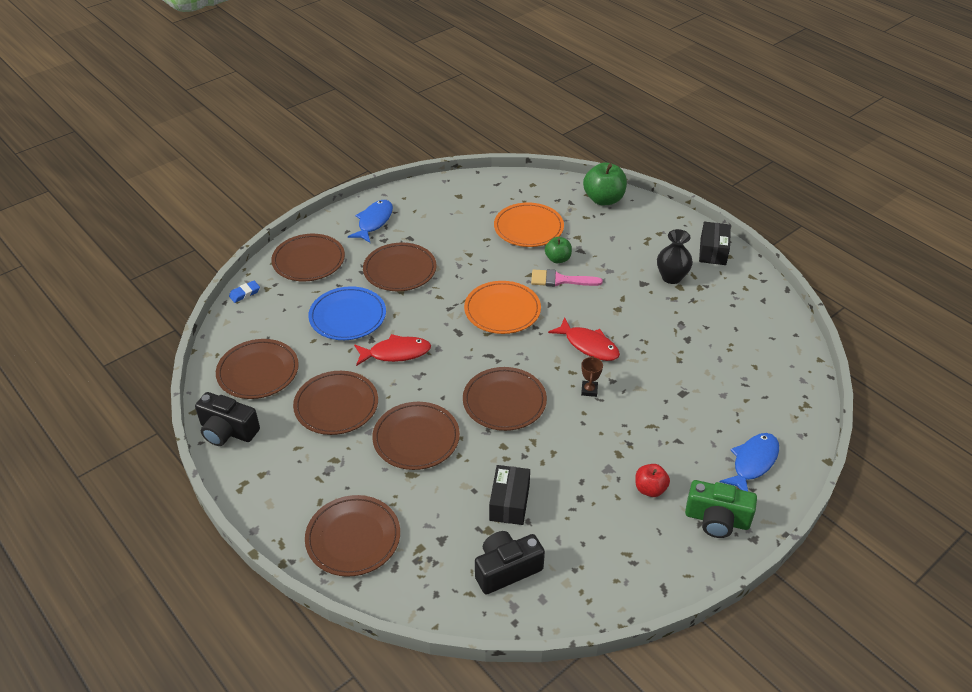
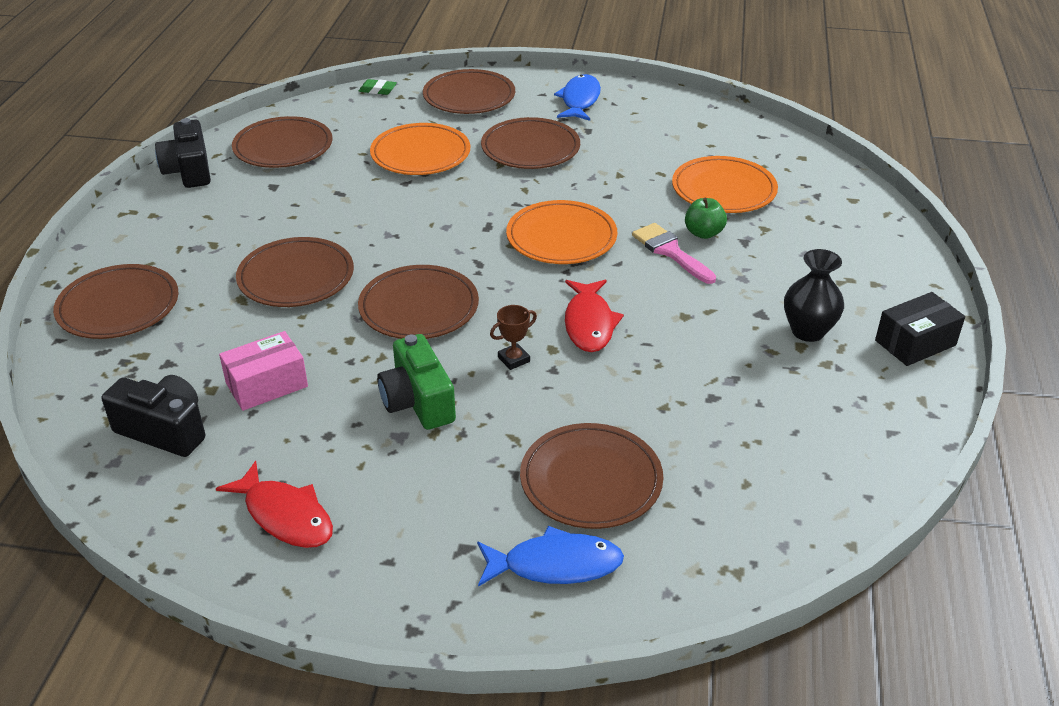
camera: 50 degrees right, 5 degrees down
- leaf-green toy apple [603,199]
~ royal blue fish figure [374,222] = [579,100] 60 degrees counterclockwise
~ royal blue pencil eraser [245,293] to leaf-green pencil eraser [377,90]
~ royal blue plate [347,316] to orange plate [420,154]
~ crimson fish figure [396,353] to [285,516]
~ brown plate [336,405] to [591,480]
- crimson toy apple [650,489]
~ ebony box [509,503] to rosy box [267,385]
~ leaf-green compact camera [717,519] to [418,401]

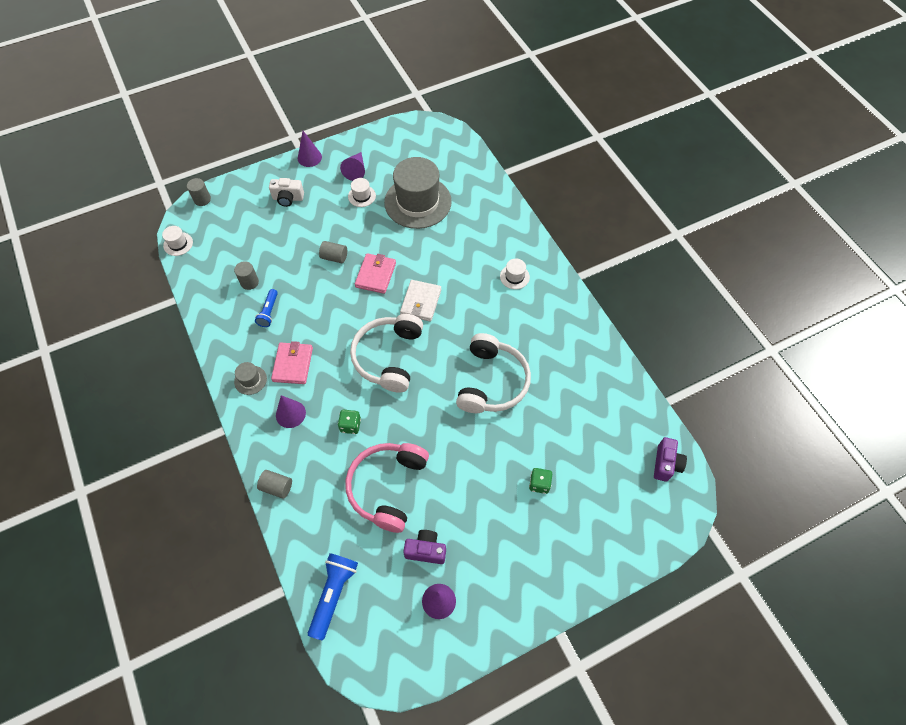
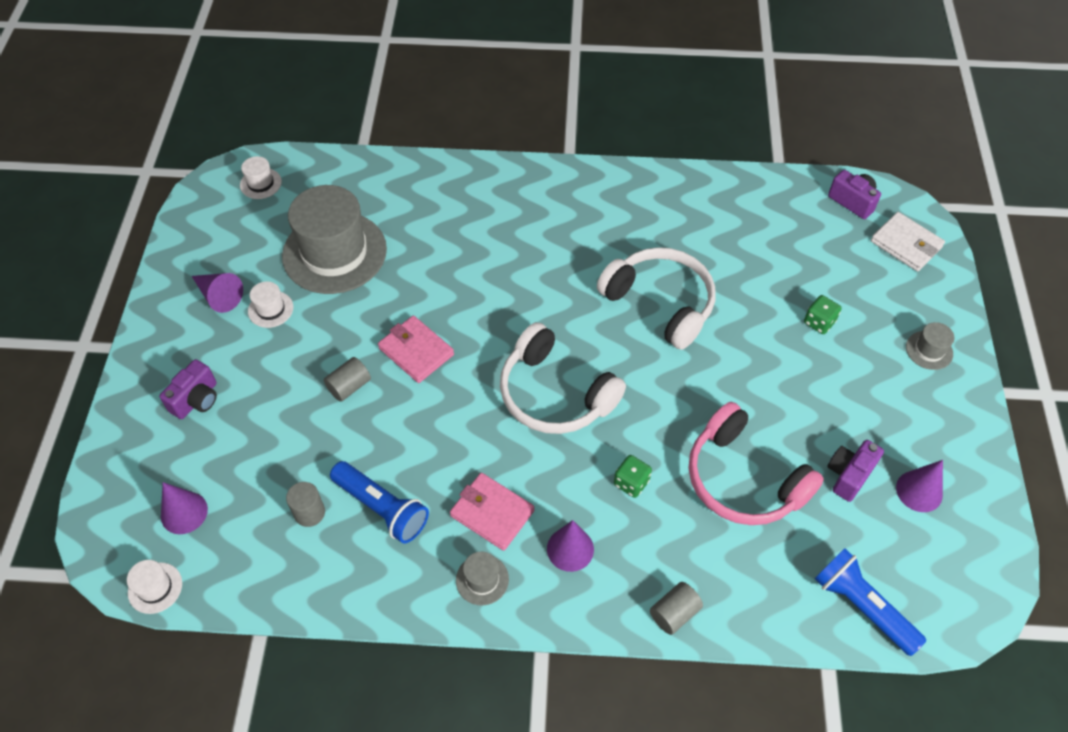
camera: 60 degrees left, 5 degrees down
~ violet solid cone [309,157] to [184,512]
- ash-grey solid cylinder [202,199]
~ pure white compact camera [288,198] to violet compact camera [196,400]
~ pure white hat [514,277] to [260,183]
~ pure white billfold [421,302] to [906,244]
~ royal blue torch [269,312] = [382,508] x1.61
+ ash-grey hat [929,350]

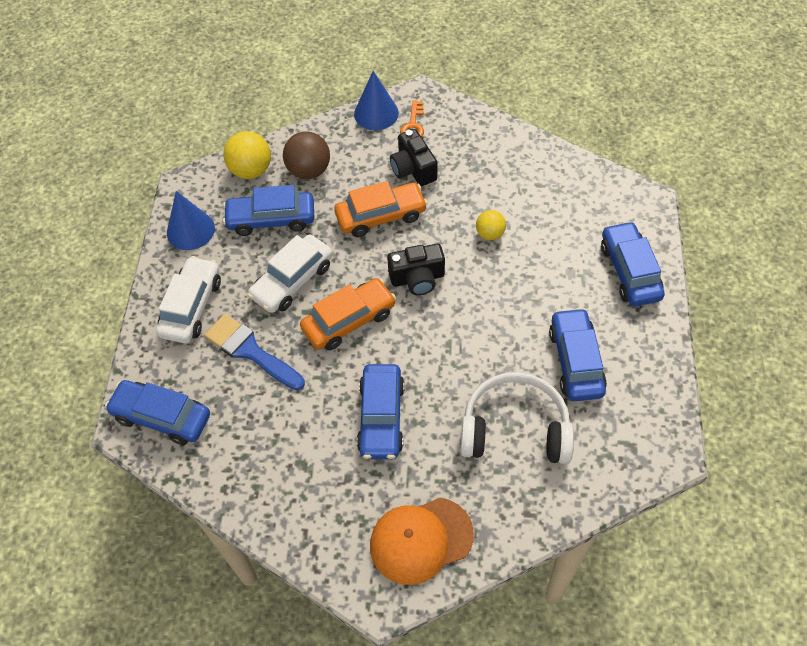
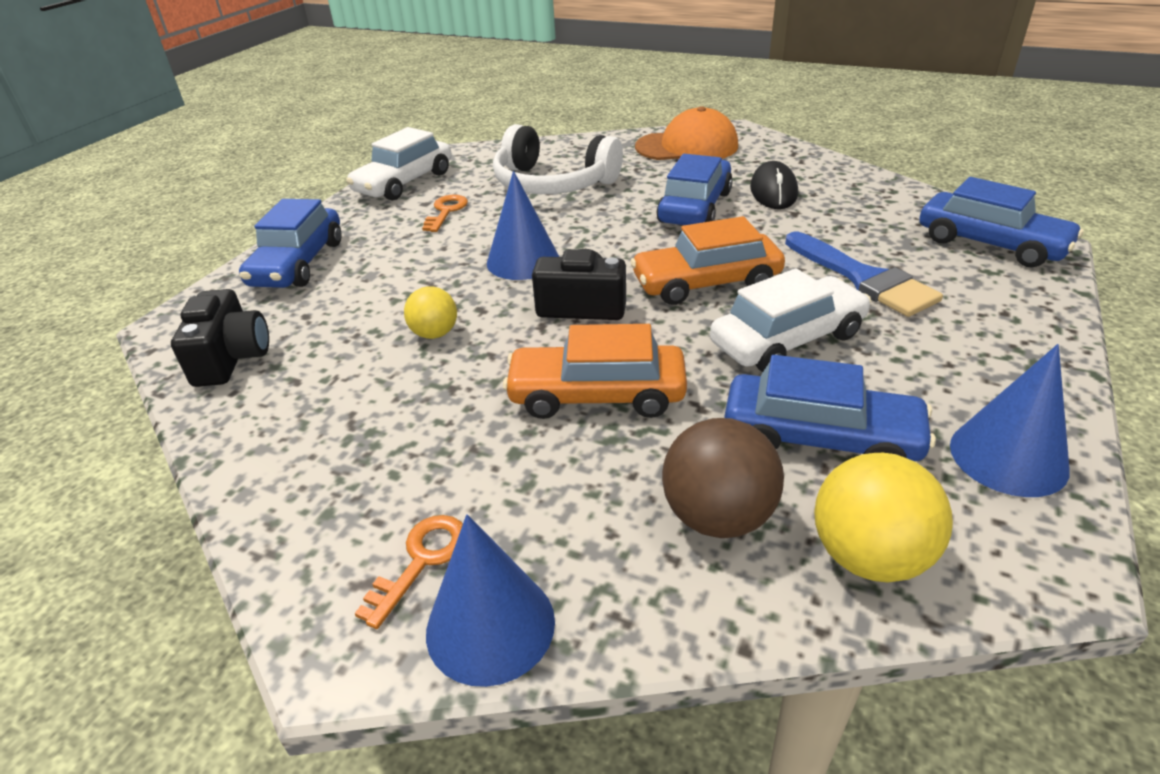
camera: 160 degrees left, 20 degrees down
~ ebony compact camera [413,169] to [232,358]
~ pure white toy car [191,307] to [404,182]
~ royal blue toy car [576,361] to orange door key [446,211]
+ ebony mouse [773,191]
+ royal blue solid cone [523,261]

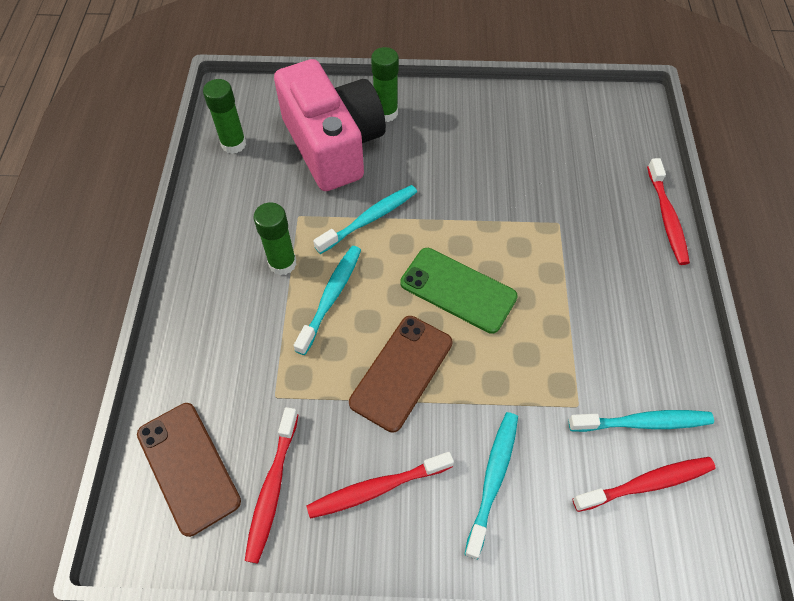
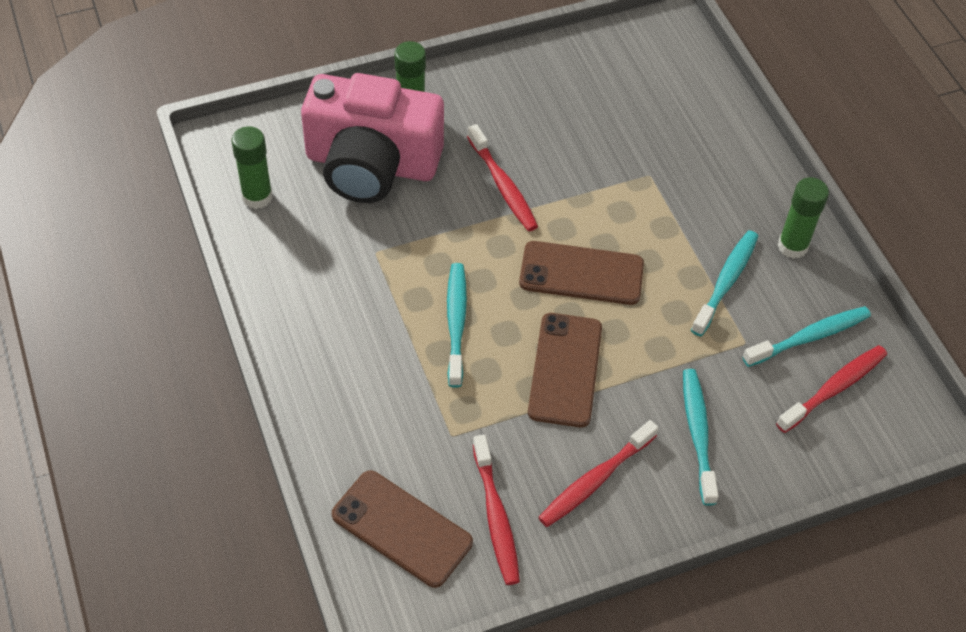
camera: 25 degrees left, 5 degrees down
~ rosy compact camera [333,145] = [371,164] 150 degrees clockwise
~ crimson tooth brush [666,217] to [503,185]
~ teal tooth brush [369,219] to [726,282]
~ leaf-green glue stick [282,263] to [792,246]
~ leaf-green phone [458,290] to brown phone [581,273]

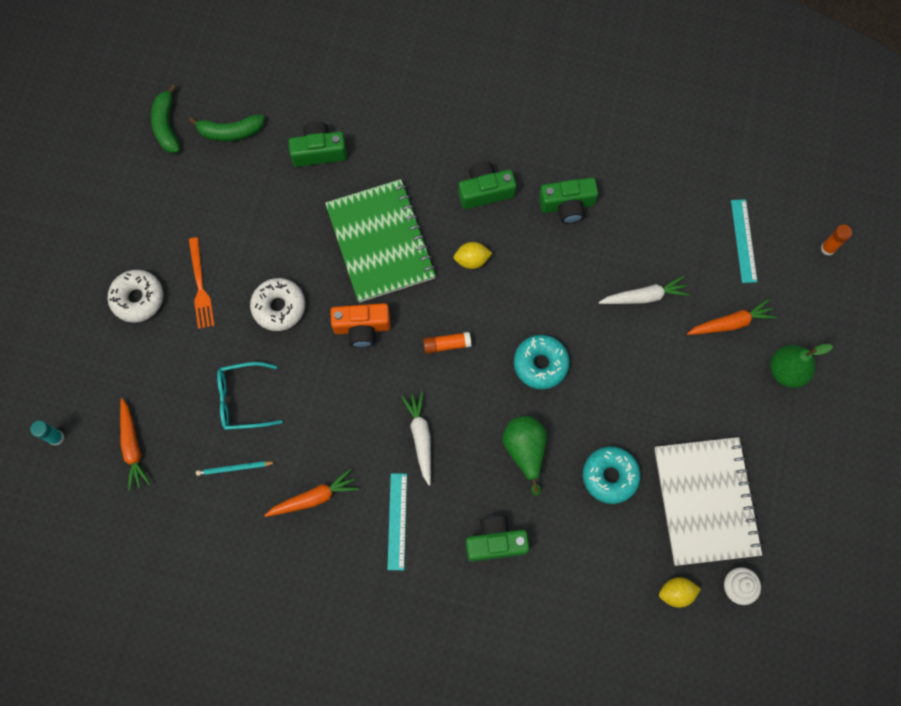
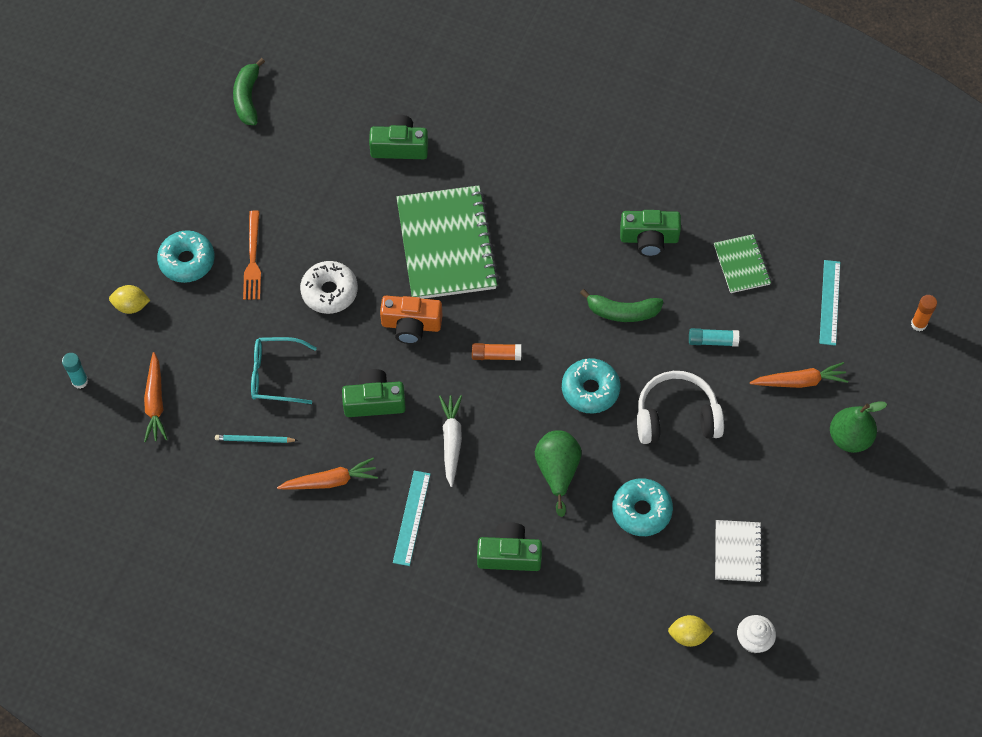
camera: 10 degrees right, 10 degrees down
~ leaf-green banana fruit [230,132] to [622,312]
~ leaf-green compact camera [485,191] to [374,401]
~ bright yellow toy lemon [472,260] to [131,306]
~ pure white doughnut [138,298] to teal doughnut [187,261]
~ pure white toy carrot [644,296] to teal glue stick [712,341]
~ pure white notebook [705,501] = [737,552] x0.49
+ leaf-green notebook [741,265]
+ pure white headphones [676,417]

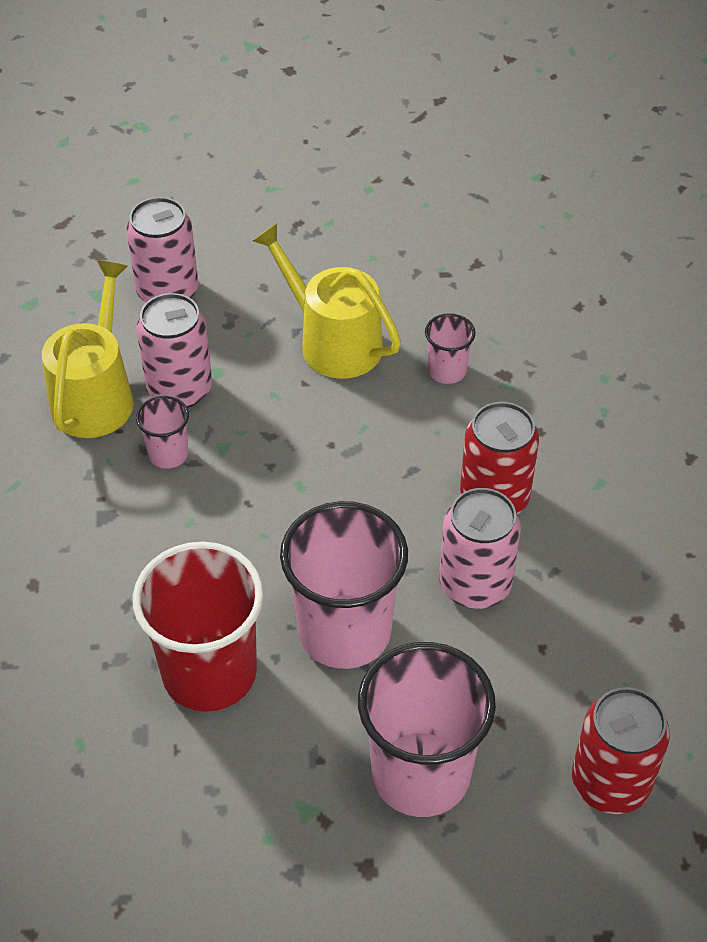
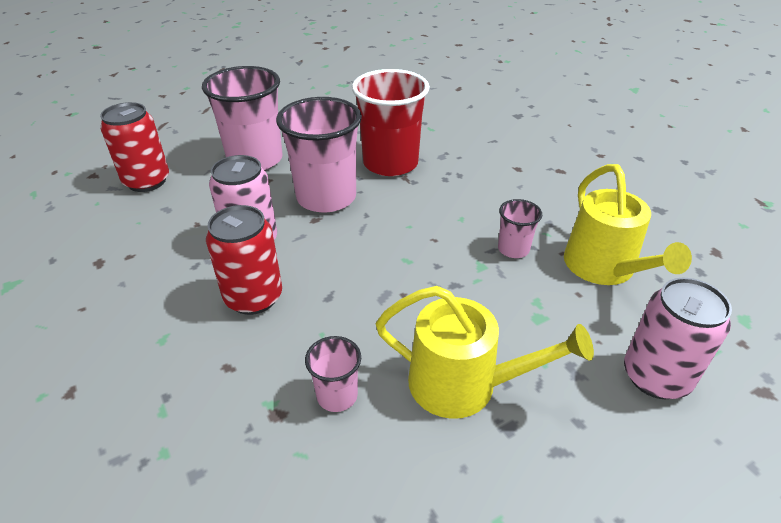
camera: 155 degrees right, 10 degrees down
- rosy can [180,389]

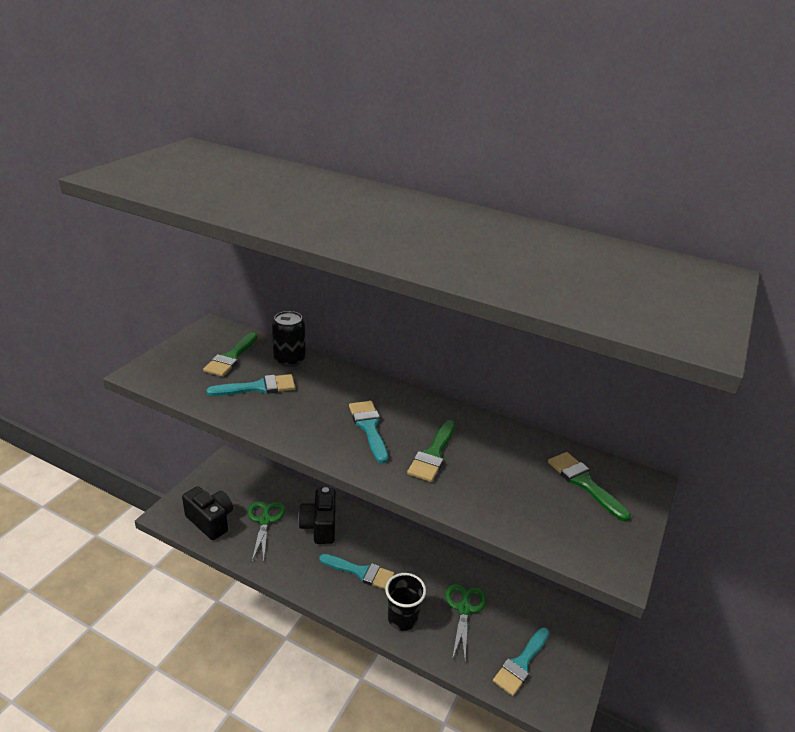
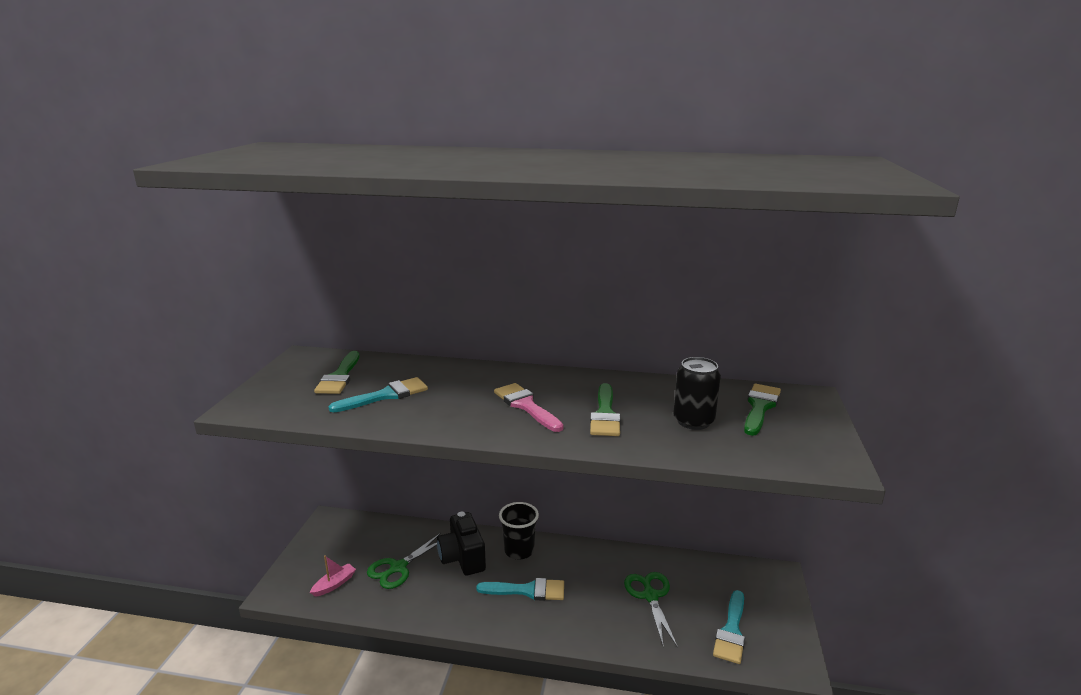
camera: 15 degrees left, 10 degrees down
~ ebony can [289,359] to [693,421]
~ teal brush [369,427] to rosy brush [526,406]
~ leaf-green brush [584,483] = [760,407] 75 degrees clockwise
~ ebony compact camera [210,521] to rosy sailboat [334,584]
~ leaf-green scissors [265,520] = [398,567] 120 degrees counterclockwise
~ ebony tumbler [402,618] to [519,551]

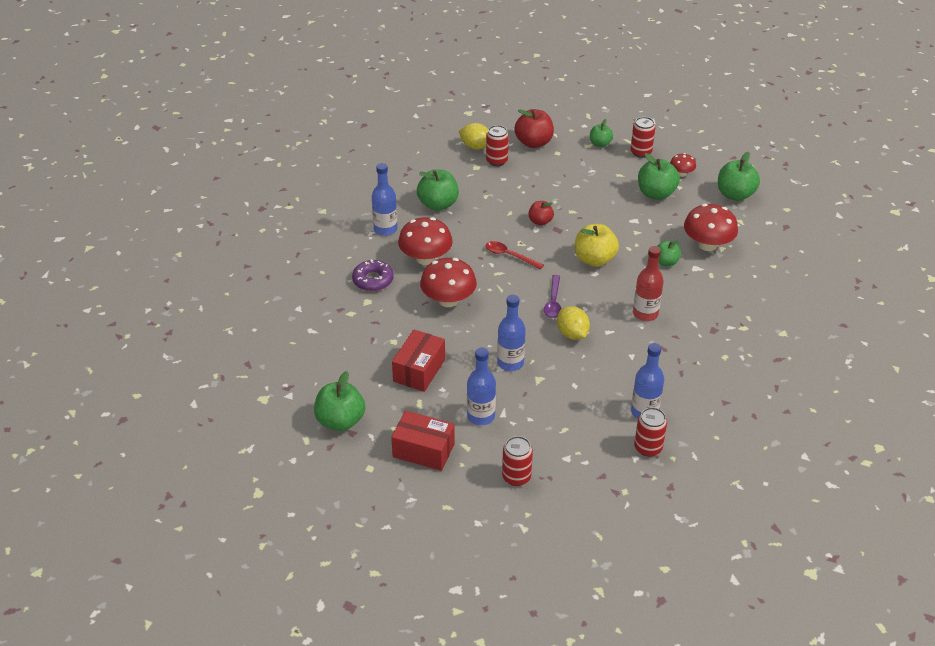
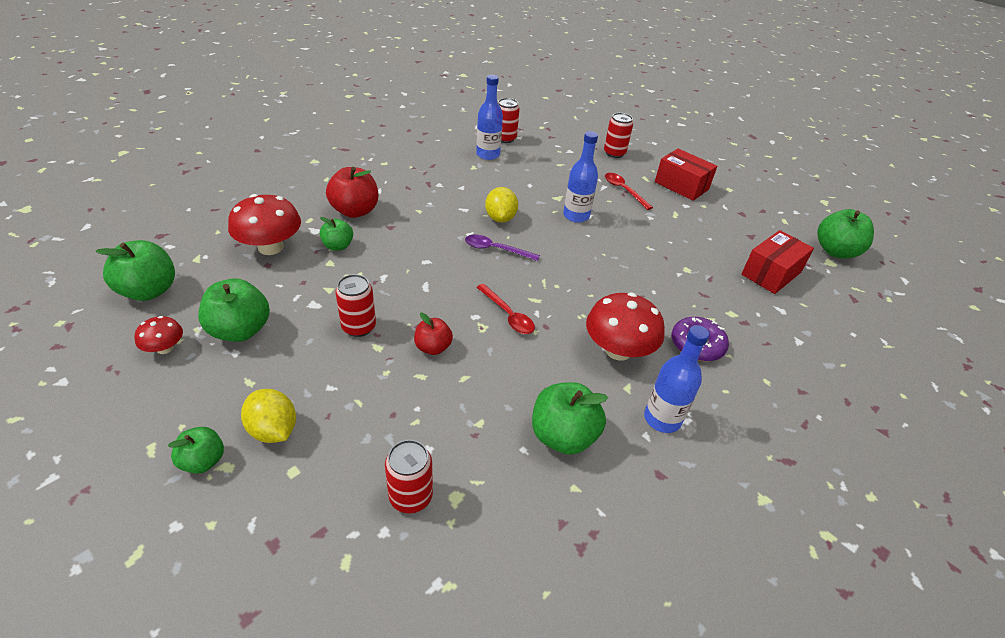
camera: 160 degrees left, 0 degrees up
~ crimson toy apple [533,142] to [355,211]
~ crimson can [641,152] to [359,327]
~ bright yellow toy lemon [475,147] to [273,430]
- bright yellow toy apple [594,259]
- crimson bottle [645,313]
- crimson toadstool [448,300]
~ violet spoon [553,302] = [496,249] 105 degrees counterclockwise
~ crimson box [419,370] to [771,273]
~ royal blue bottle [481,416] to crimson spoon [624,190]
~ leaf-green toy apple [340,421] to [835,251]

